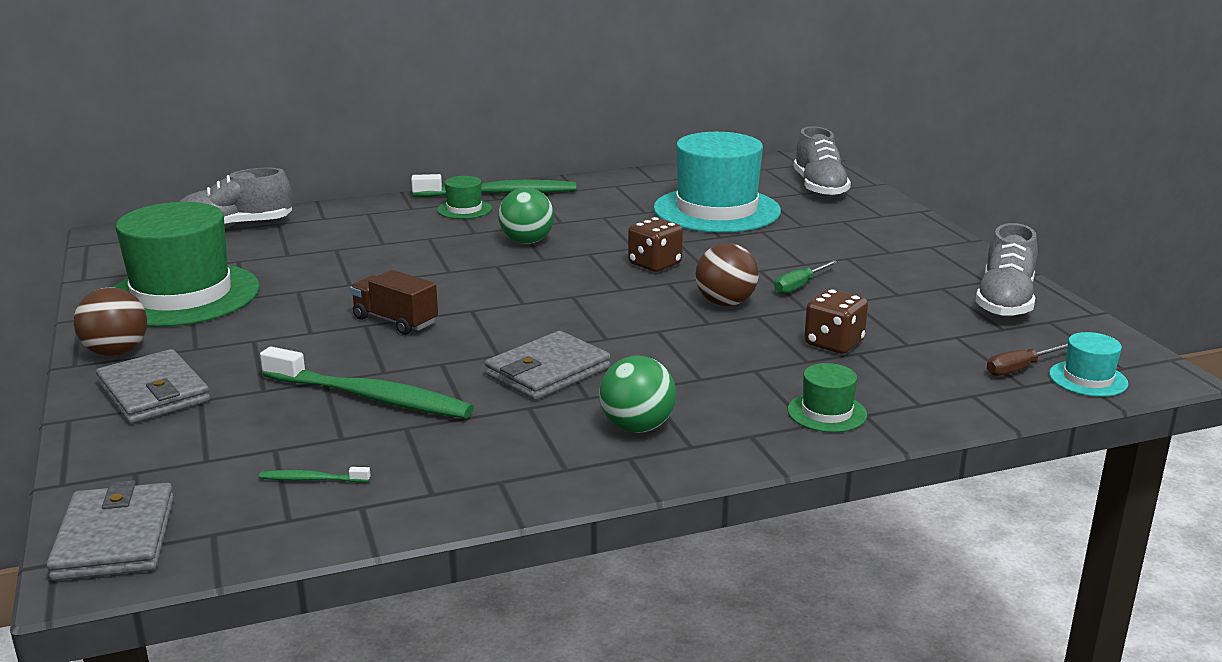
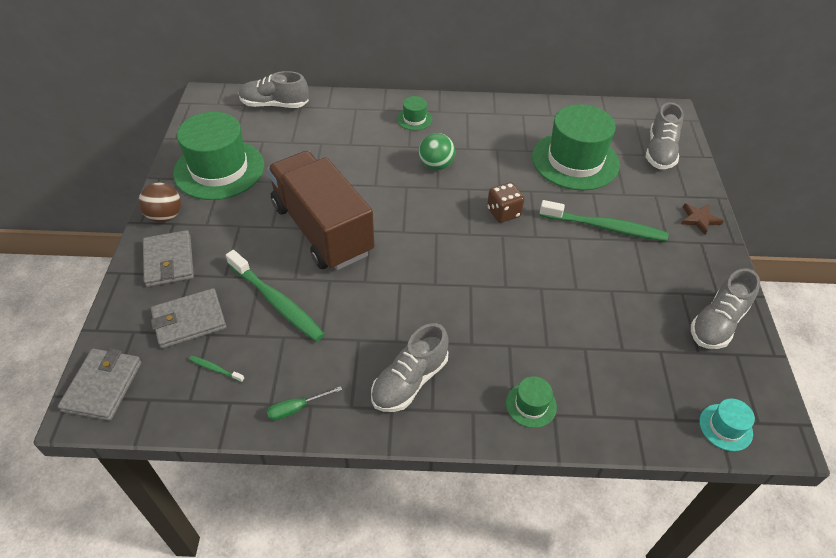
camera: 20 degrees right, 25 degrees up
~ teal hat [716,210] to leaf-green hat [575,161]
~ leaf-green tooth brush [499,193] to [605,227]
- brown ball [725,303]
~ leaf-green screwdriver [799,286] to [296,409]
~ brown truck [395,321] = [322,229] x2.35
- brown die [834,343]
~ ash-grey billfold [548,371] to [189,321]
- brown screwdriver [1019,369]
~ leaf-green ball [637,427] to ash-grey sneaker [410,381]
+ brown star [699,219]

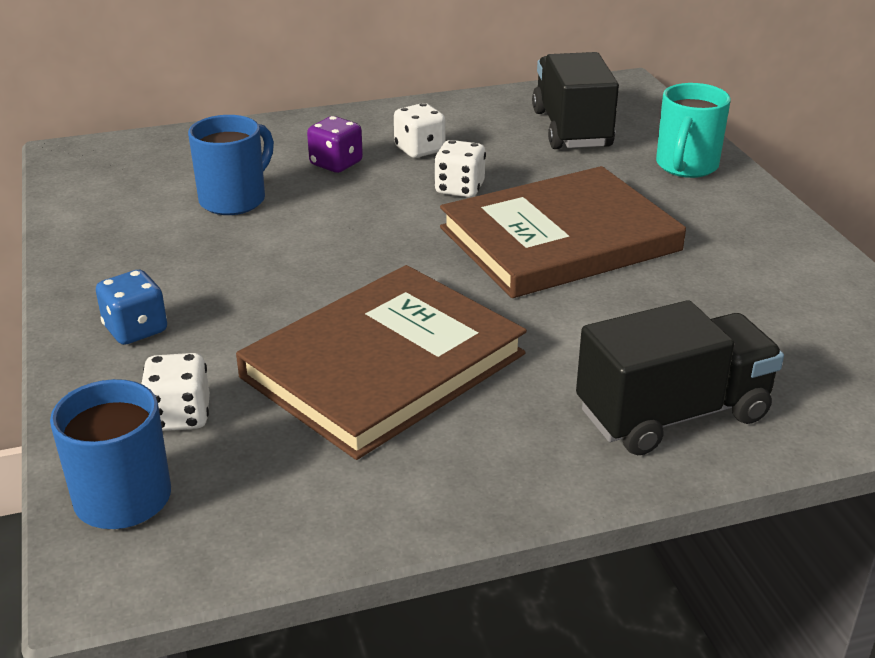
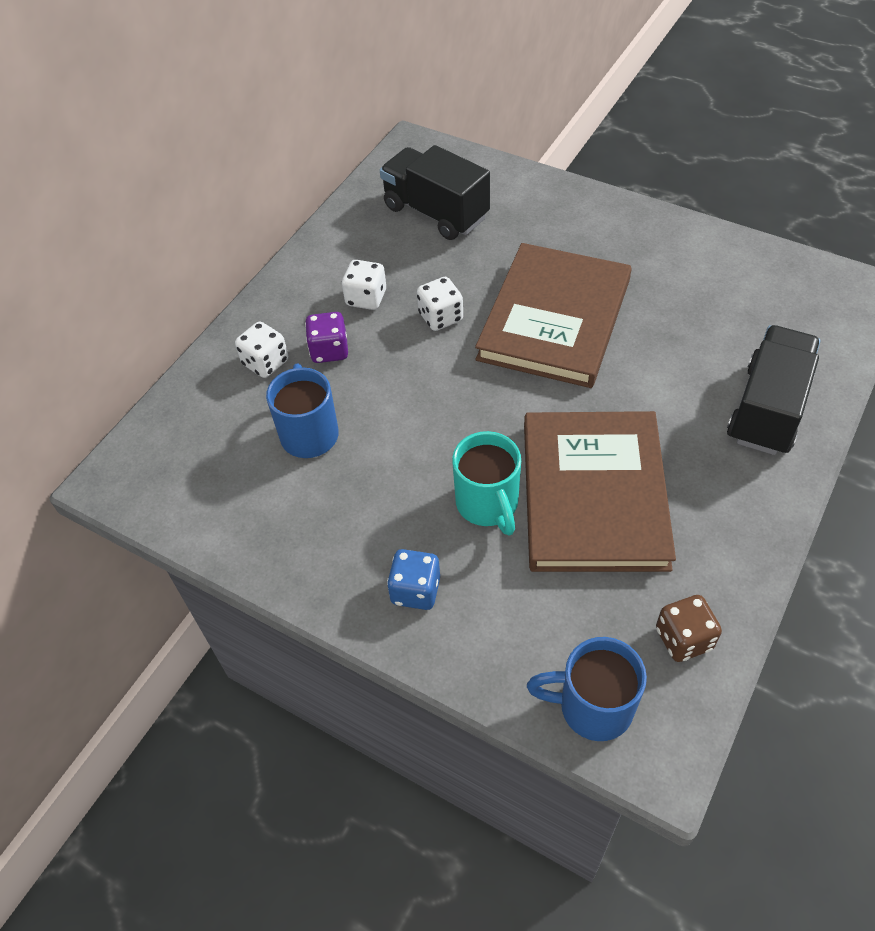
camera: 40 degrees left, 20 degrees up
~ teal coffee mug [686,166] to [488,504]
~ pure white die [179,416] to [265,363]
+ brown die [683,639]

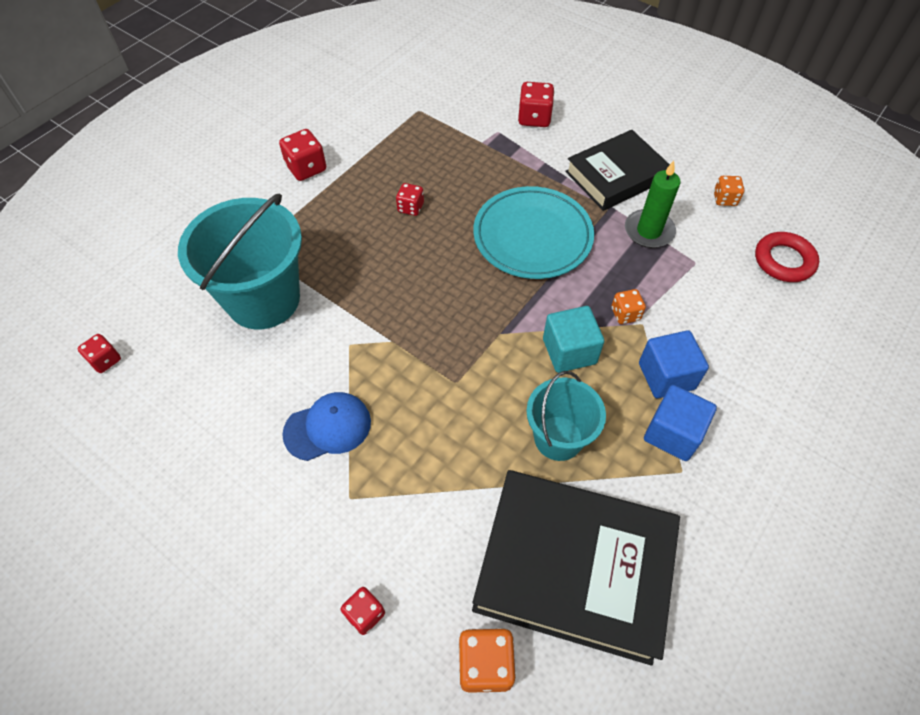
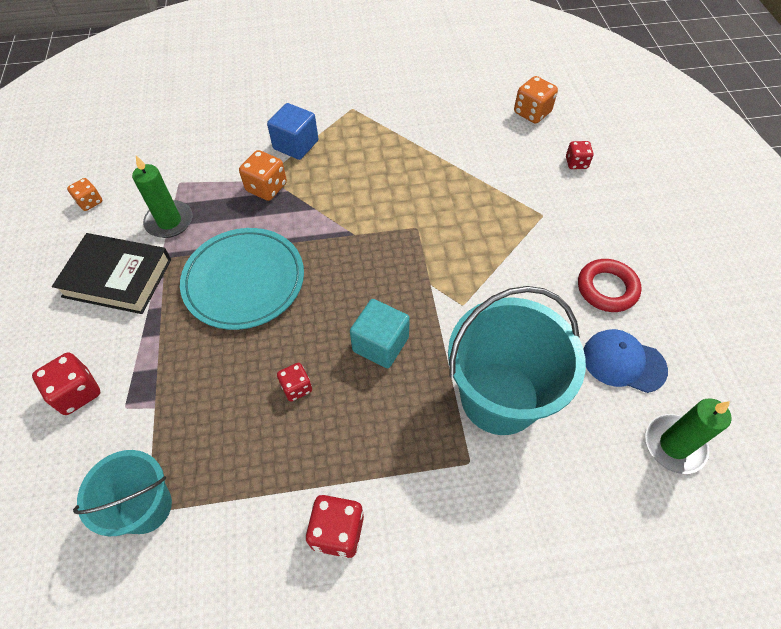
camera: 135 degrees left, 0 degrees up
~ crimson hoop [784,261] to [607,288]
~ orange die [625,314] = [266,188] x1.56
~ teal cube [569,351] to [380,344]
~ crimson die [105,360] to leaf-green candle [674,445]
~ teal bucket [558,438] to [145,507]
- royal blue cube [672,433]
~ royal blue baseball cap [328,427] to [623,362]
- ebony hardcover [573,568]

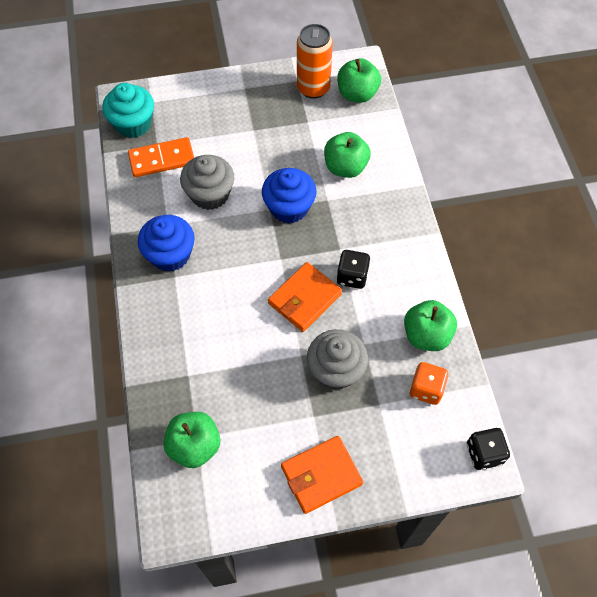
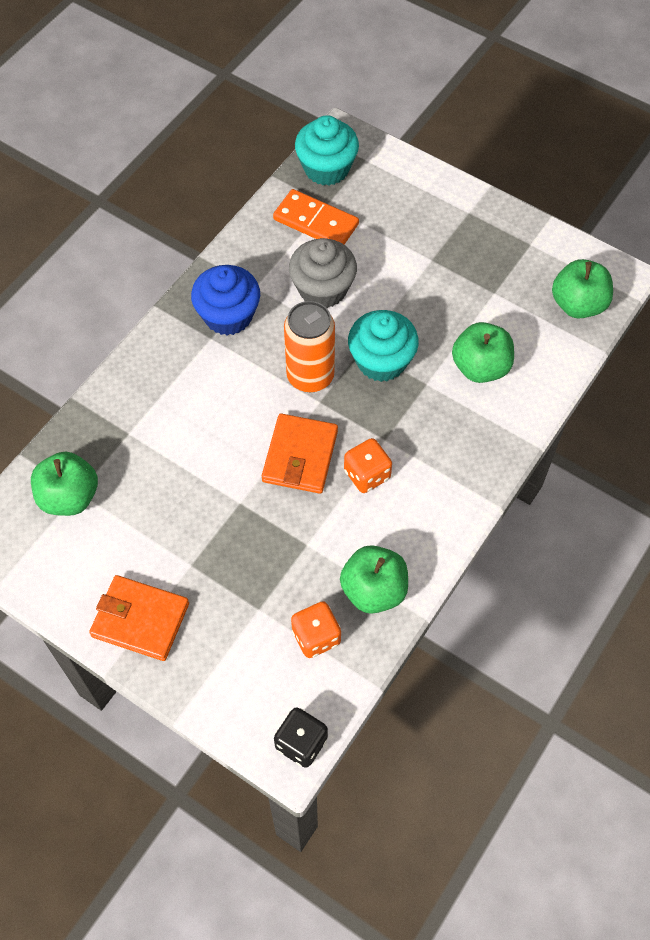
camera: 45 degrees right, 0 degrees up
~ orange can [313,88] to [310,376]
~ royal blue cupcake [289,207] to teal cupcake [381,361]
~ ebony die [352,276] to orange die [367,474]
~ orange billfold [304,299] = [300,456] 75 degrees counterclockwise
- ash-grey cupcake [336,370]

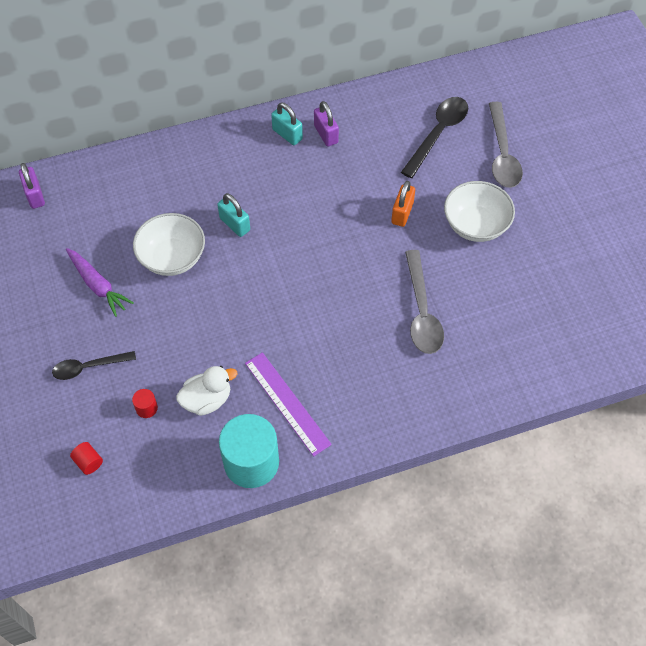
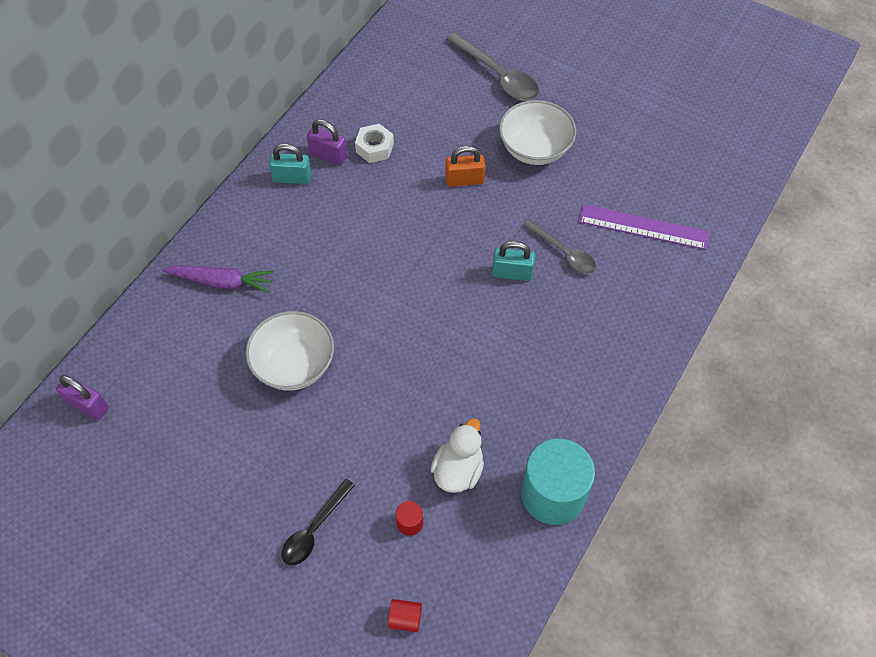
camera: 40 degrees left, 0 degrees up
- ebony spoon [438,134]
~ orange small lock [402,213] = [464,180] 75 degrees counterclockwise
~ teal small lock [235,224] to [512,273]
~ violet toy carrot [98,285] to [222,282]
~ ash-grey spoon [421,311] = [563,252] x0.65
~ violet straightedge [287,403] to [643,227]
+ pure white hex nut [375,148]

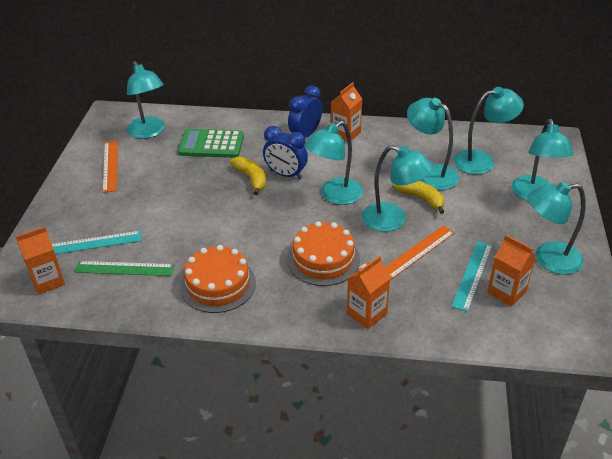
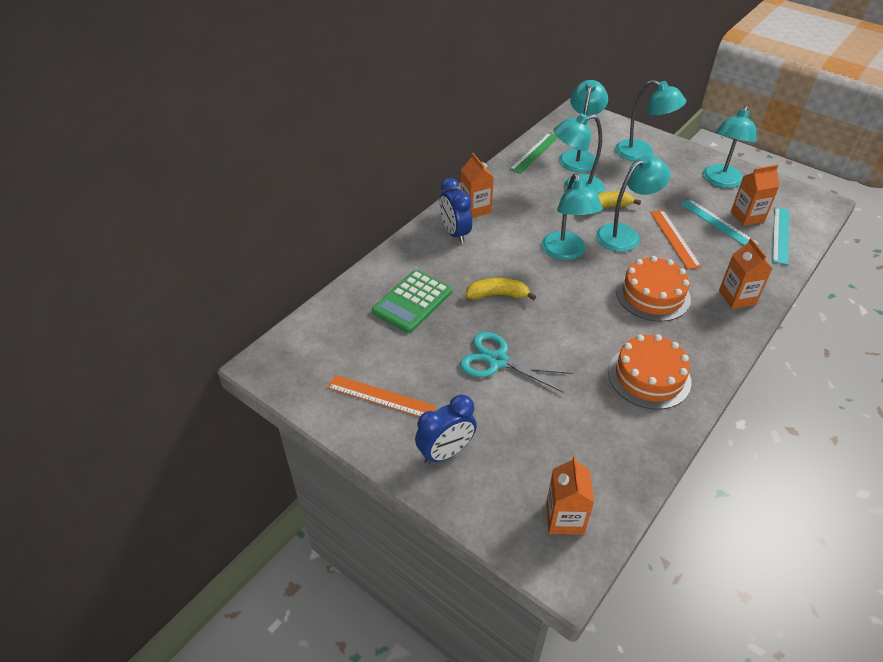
camera: 60 degrees left, 5 degrees up
- teal reading lamp [149,132]
~ royal blue clock [286,174] to [446,452]
~ teal straightedge [93,243] to [781,235]
~ leaf-green straightedge [124,269] to [535,153]
+ teal scissors [497,360]

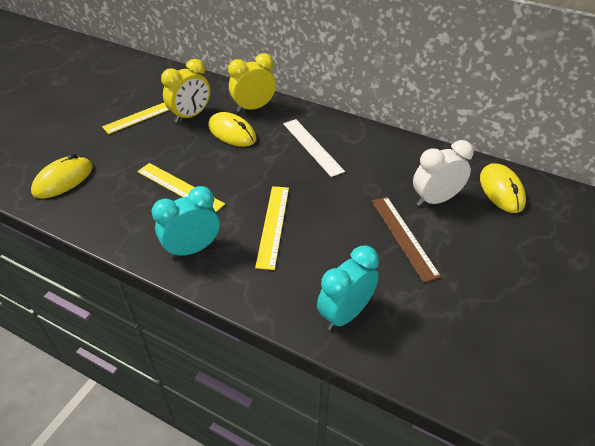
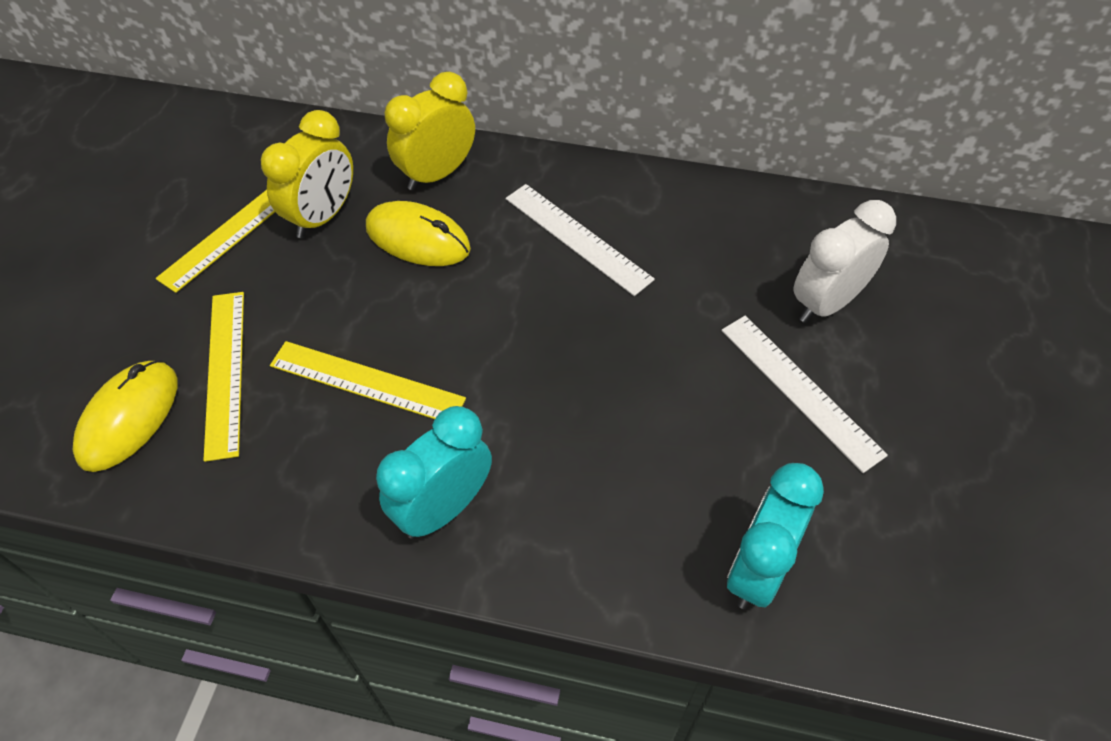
camera: 15 degrees left, 10 degrees up
- bright yellow mouse [501,190]
~ bright yellow straightedge [273,225] to [225,372]
~ brown straightedge [403,236] to pure white straightedge [800,390]

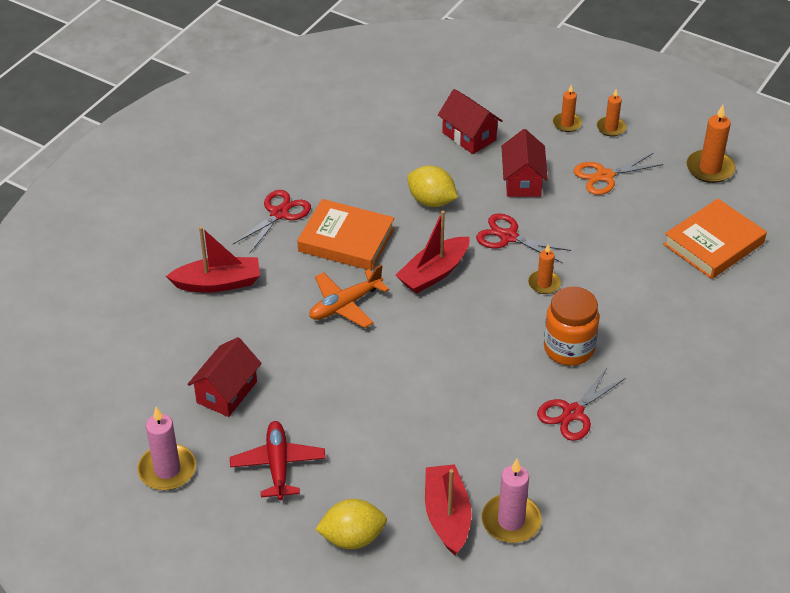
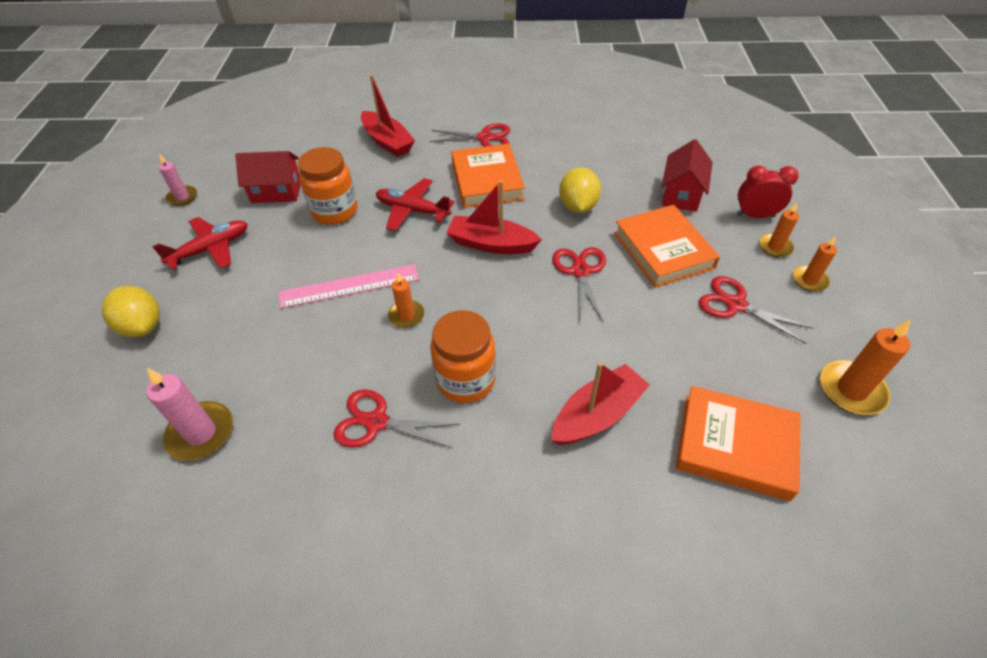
camera: 60 degrees right, 5 degrees up
~ crimson cottage [522,181] to orange hardcover [663,250]
~ orange scissors [604,176] to crimson scissors [735,305]
~ orange candle [544,284] to [406,315]
~ orange plane [345,305] to crimson plane [412,210]
~ rosy candle [167,470] = [182,197] x0.63
~ crimson sailboat [447,516] to [597,415]
+ orange jar [335,211]
+ crimson clock [755,215]
+ rosy straightedge [349,286]

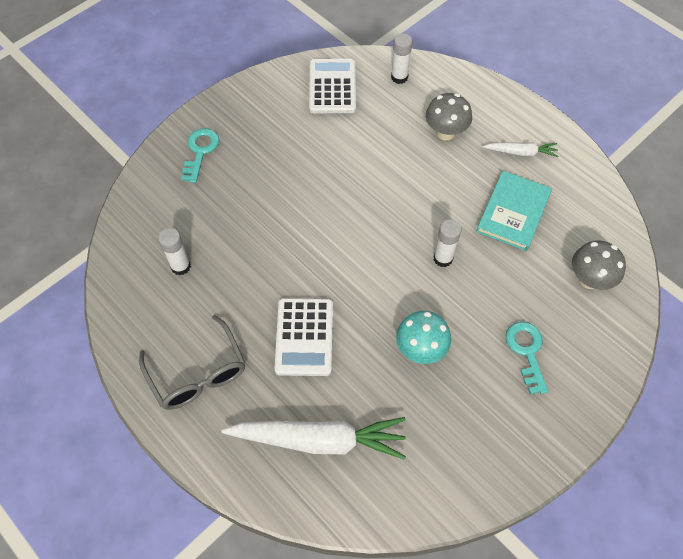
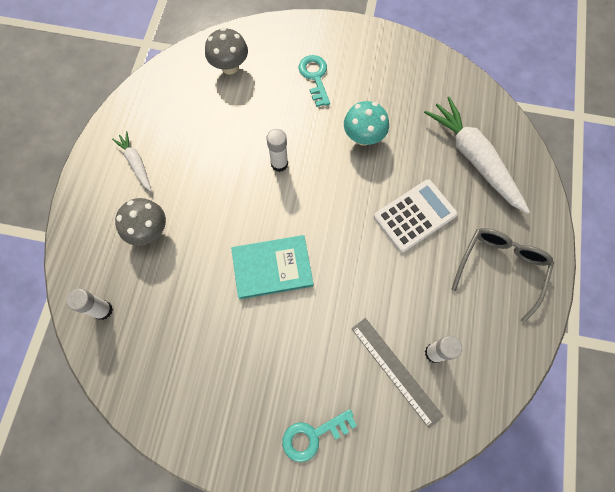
camera: 125 degrees left, 10 degrees up
- pure white pocket calculator [332,87]
~ teal hardcover [513,212] to [272,268]
~ teal door key [526,351] = [315,77] 120 degrees clockwise
+ ash-grey straightedge [395,371]

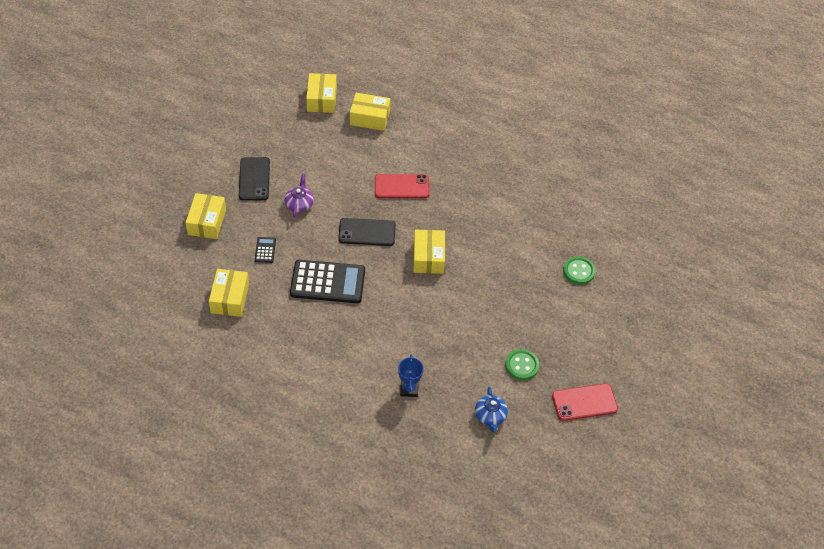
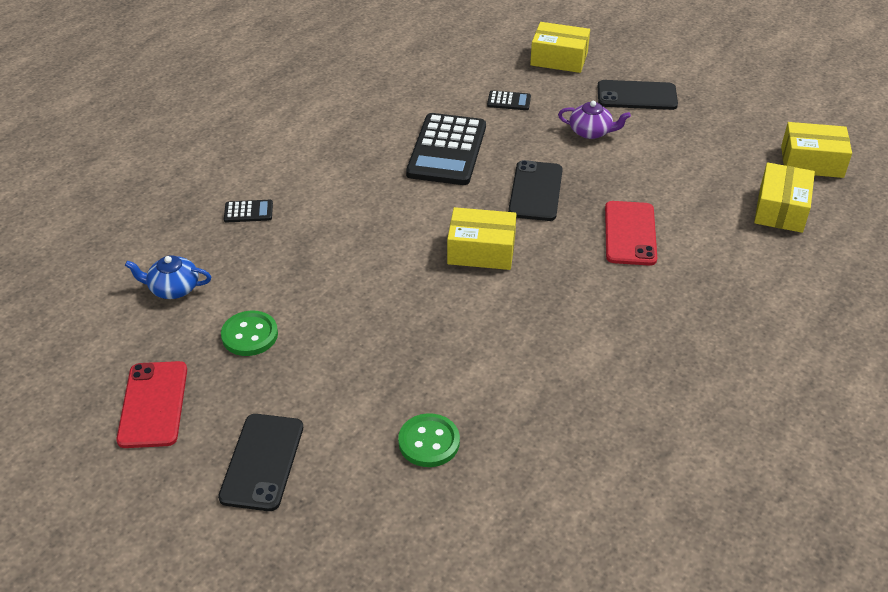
camera: 100 degrees right, 10 degrees down
- bright yellow box [230,298]
~ royal blue prize cup [409,389] to ebony pocket calculator [248,212]
+ ebony phone [262,462]

